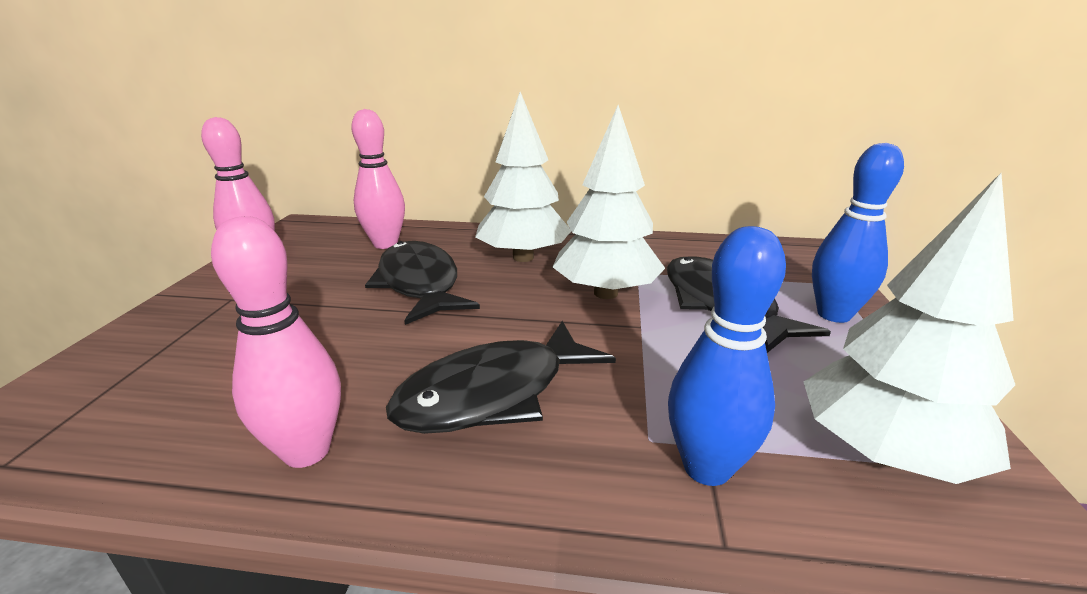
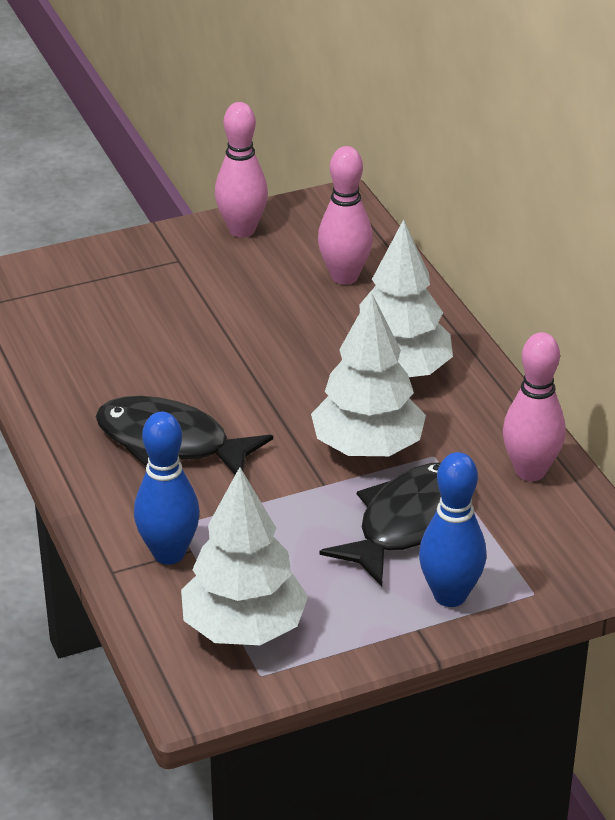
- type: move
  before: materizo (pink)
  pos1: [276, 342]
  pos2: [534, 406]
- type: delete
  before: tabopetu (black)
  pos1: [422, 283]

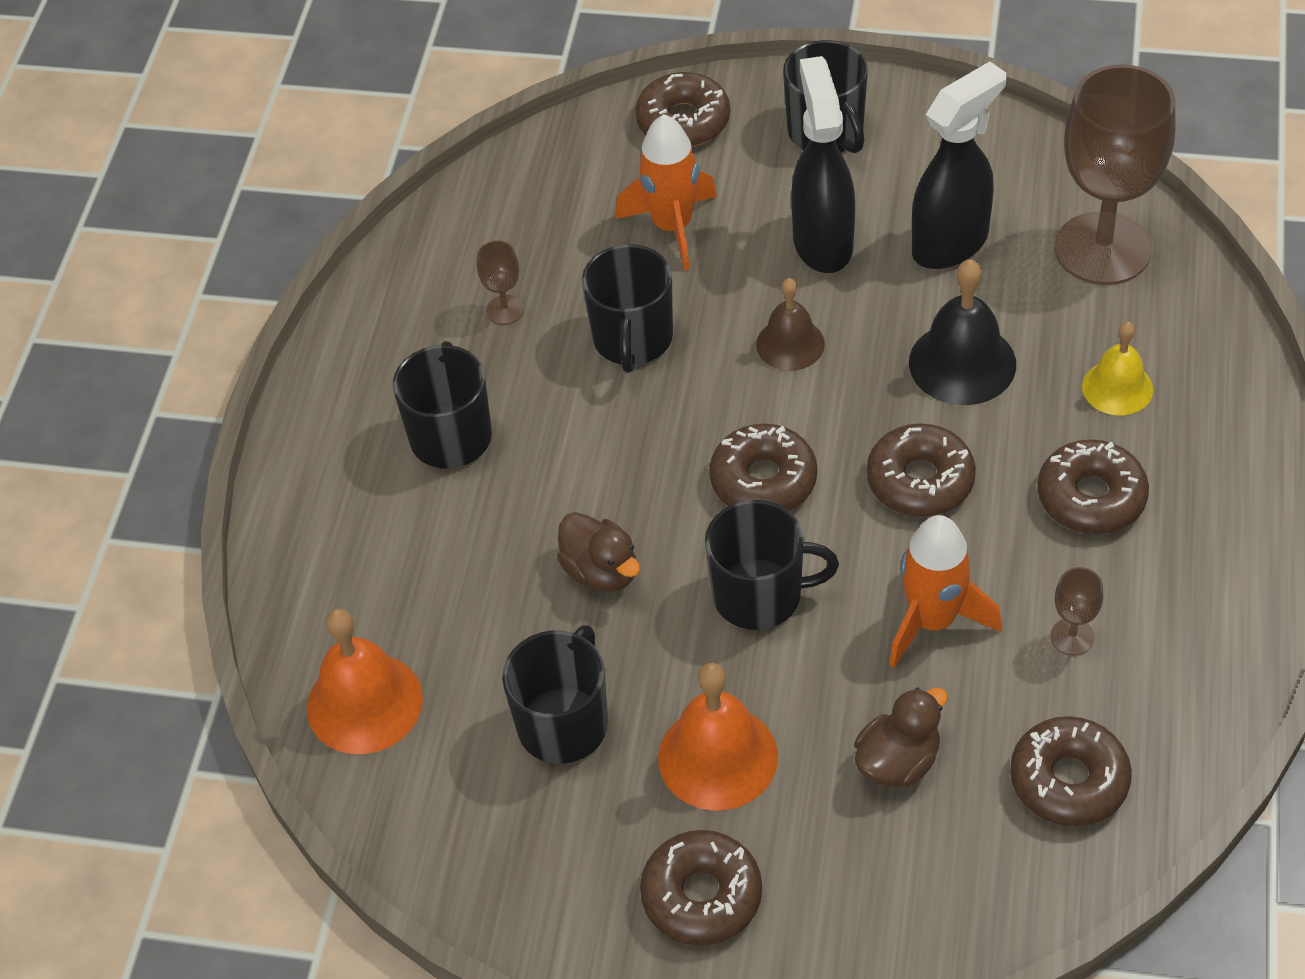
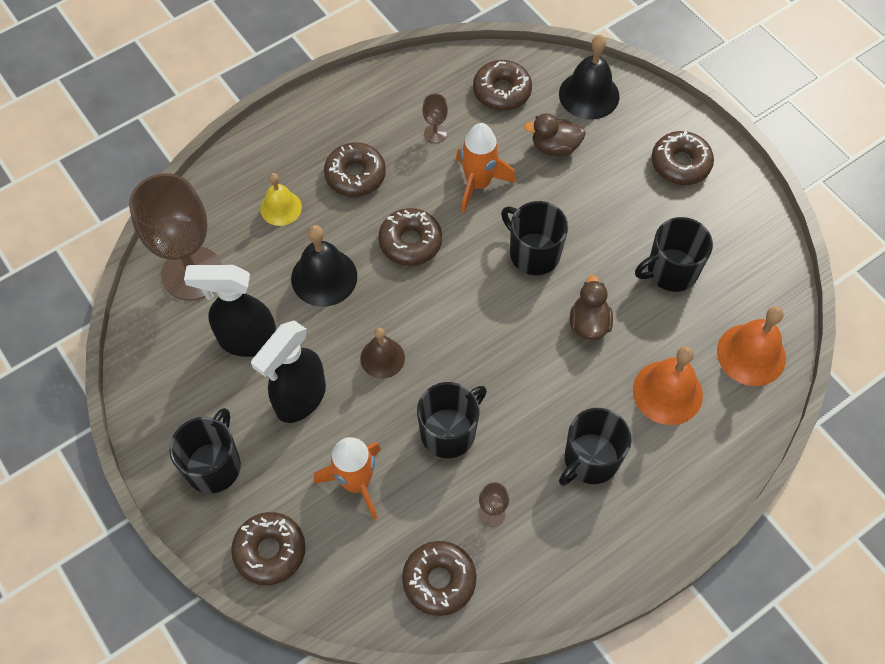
- type: move
  before: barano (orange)
  pos1: [718, 737]
  pos2: [668, 385]
- type: move
  before: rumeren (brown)
  pos1: [763, 467]
  pos2: [439, 578]
- type: insert
  after: barano (black)
  pos2: [589, 77]

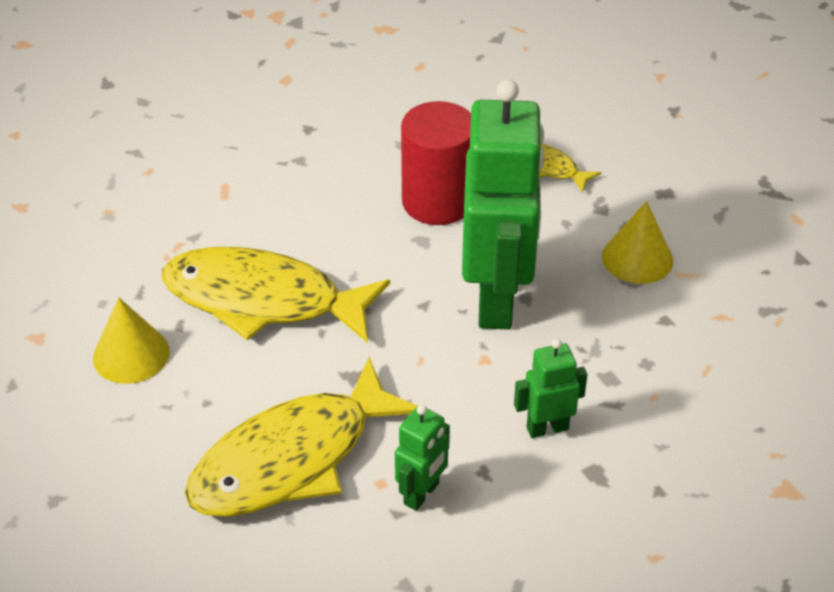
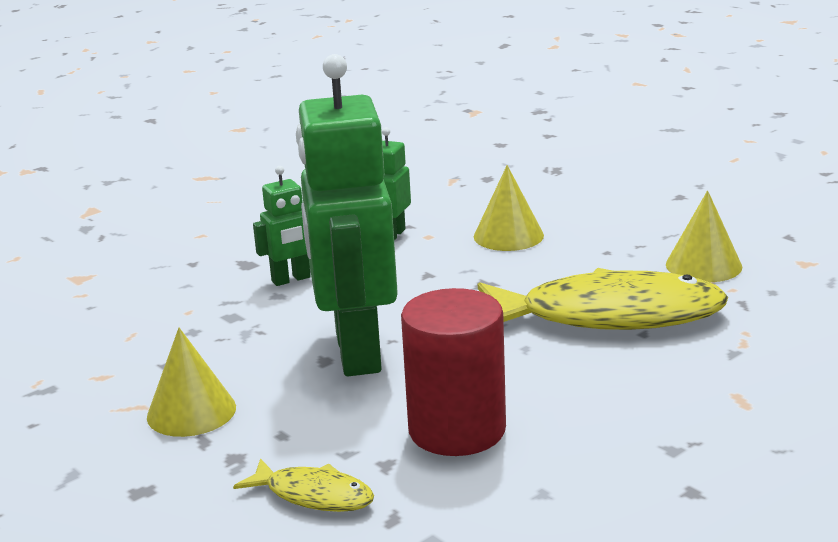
- type: replace
  before: tabopetu (yellow)
  after: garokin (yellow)
  pos1: [301, 437]
  pos2: [509, 208]

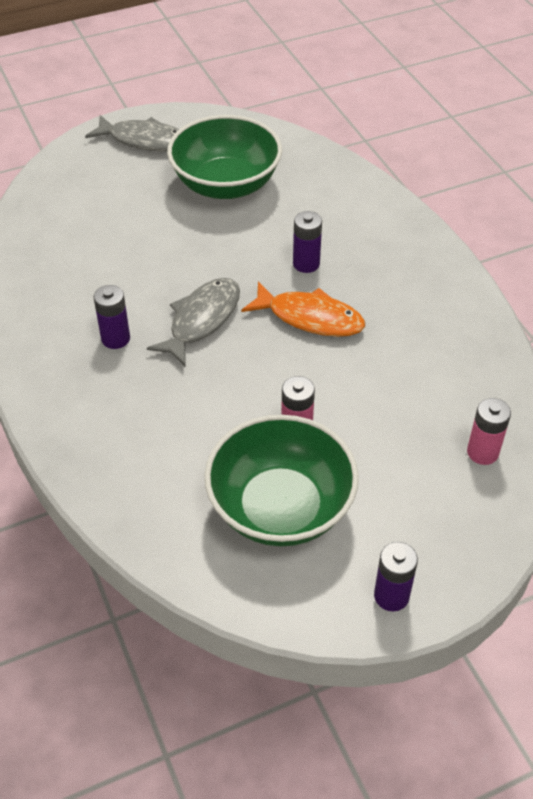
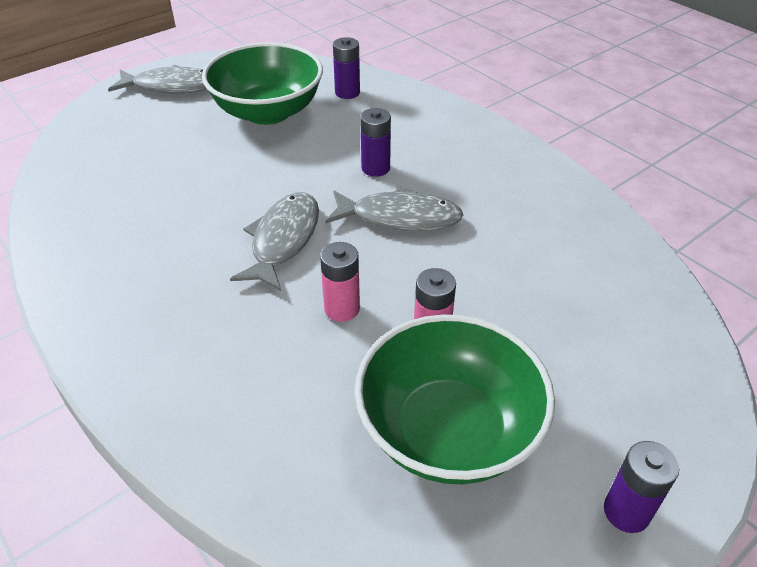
- type: move
  before: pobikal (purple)
  pos1: [111, 317]
  pos2: [346, 68]
- type: recolor
  before: tabopetu (orange)
  after: tabopetu (grey)
  pos1: [303, 309]
  pos2: [394, 208]
- type: move
  before: pobikal (pink)
  pos1: [489, 431]
  pos2: [340, 282]

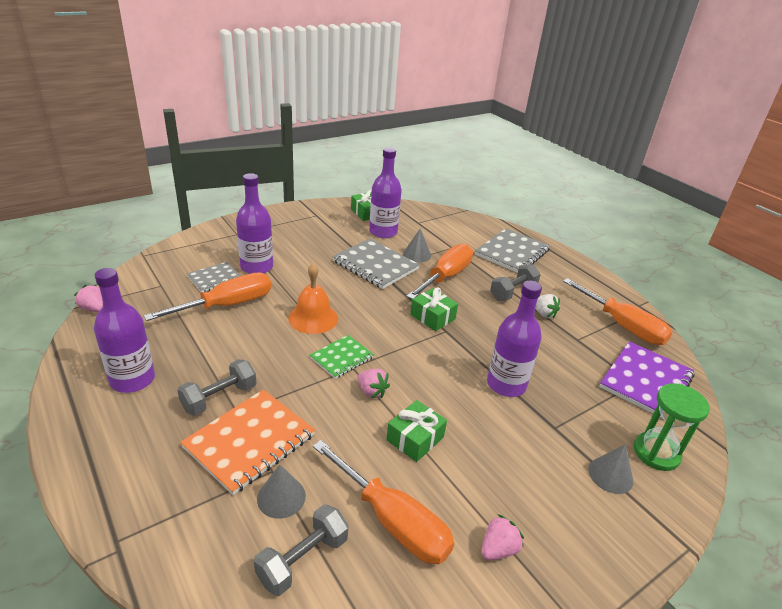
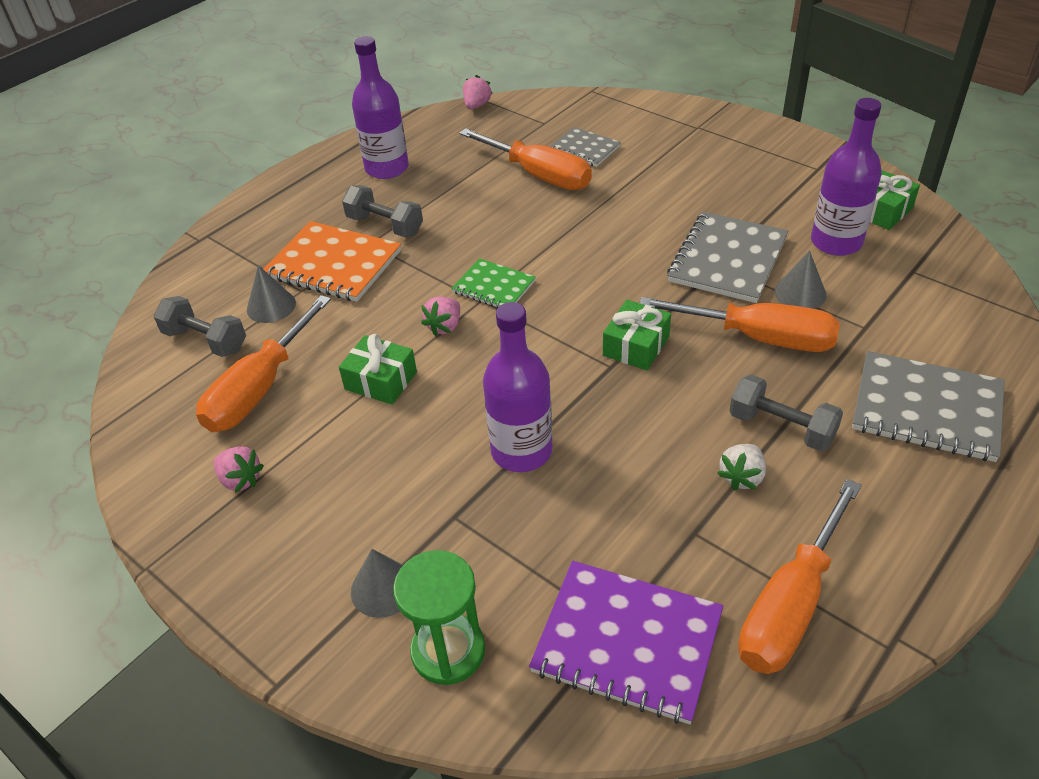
- type: delete
  before: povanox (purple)
  pos1: [254, 223]
- type: delete
  before: barano (orange)
  pos1: [313, 298]

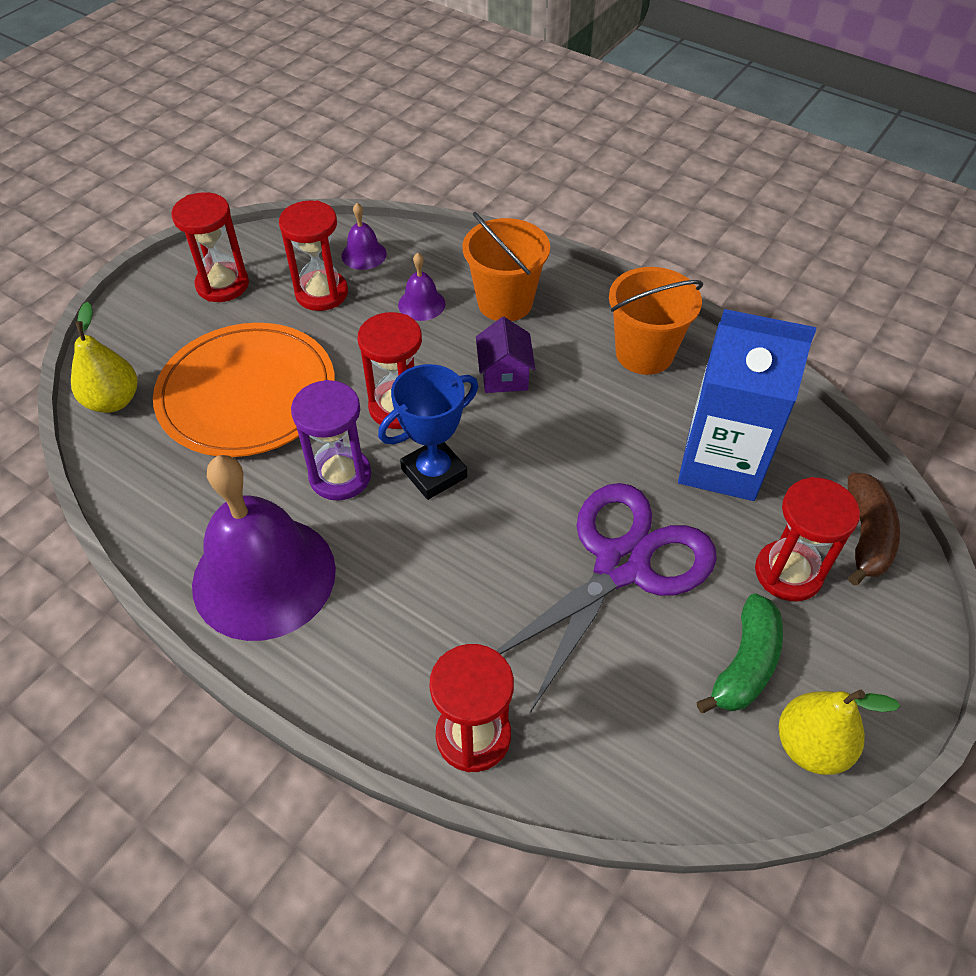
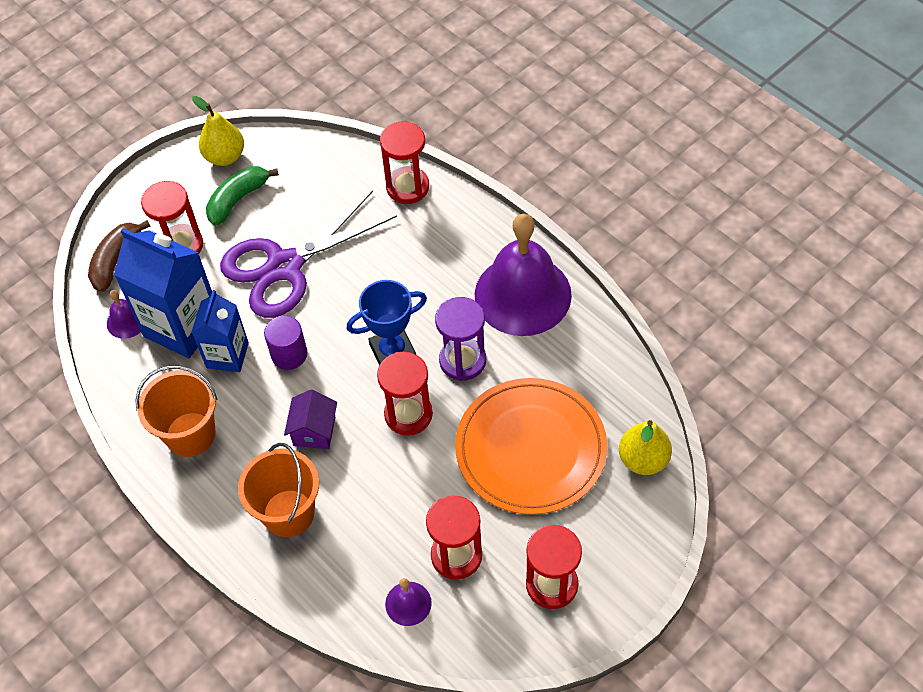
- type: move
  before: barano (purple)
  pos1: [422, 287]
  pos2: [124, 314]
- type: insert
  after: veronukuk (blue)
  pos2: [220, 331]
- type: insert
  after: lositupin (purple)
  pos2: [286, 343]

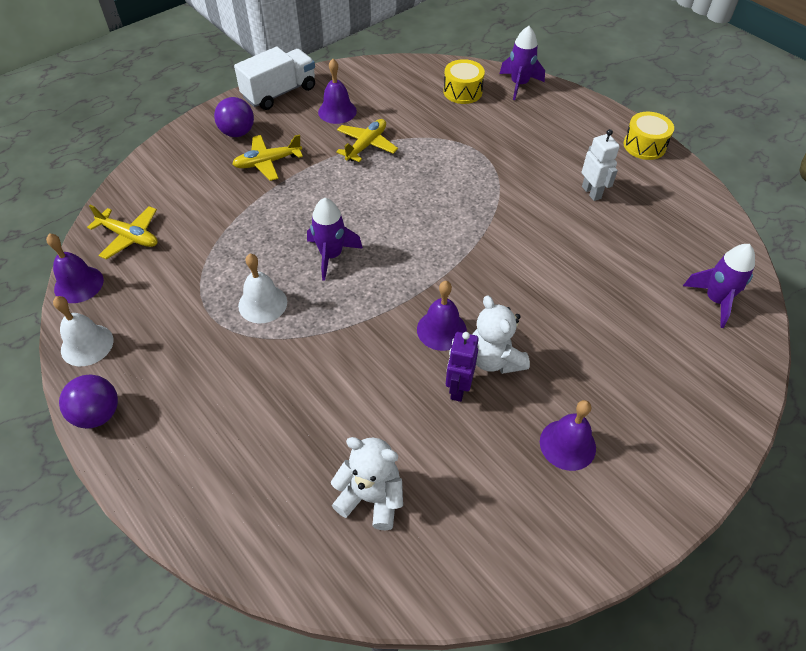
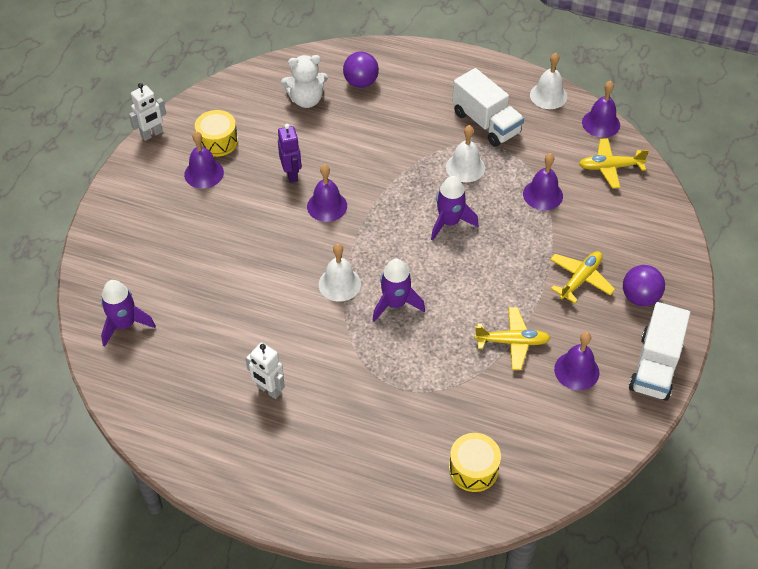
- type: move
  before: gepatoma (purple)
  pos1: [88, 401]
  pos2: [361, 70]
- type: rotate
  before: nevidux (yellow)
  pos1: [367, 140]
  pos2: [512, 338]
  turn: -90
- type: delete
  before: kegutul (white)
  pos1: [501, 334]
- type: move
  before: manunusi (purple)
  pos1: [522, 63]
  pos2: [398, 290]
- type: move
  before: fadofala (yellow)
  pos1: [649, 136]
  pos2: [216, 133]
- type: insert
  after: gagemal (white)
  pos2: [147, 112]
- type: insert
  after: barano (white)
  pos2: [340, 273]
- type: insert
  after: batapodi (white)
  pos2: [488, 107]
- type: insert
  after: barano (purple)
  pos2: [543, 181]

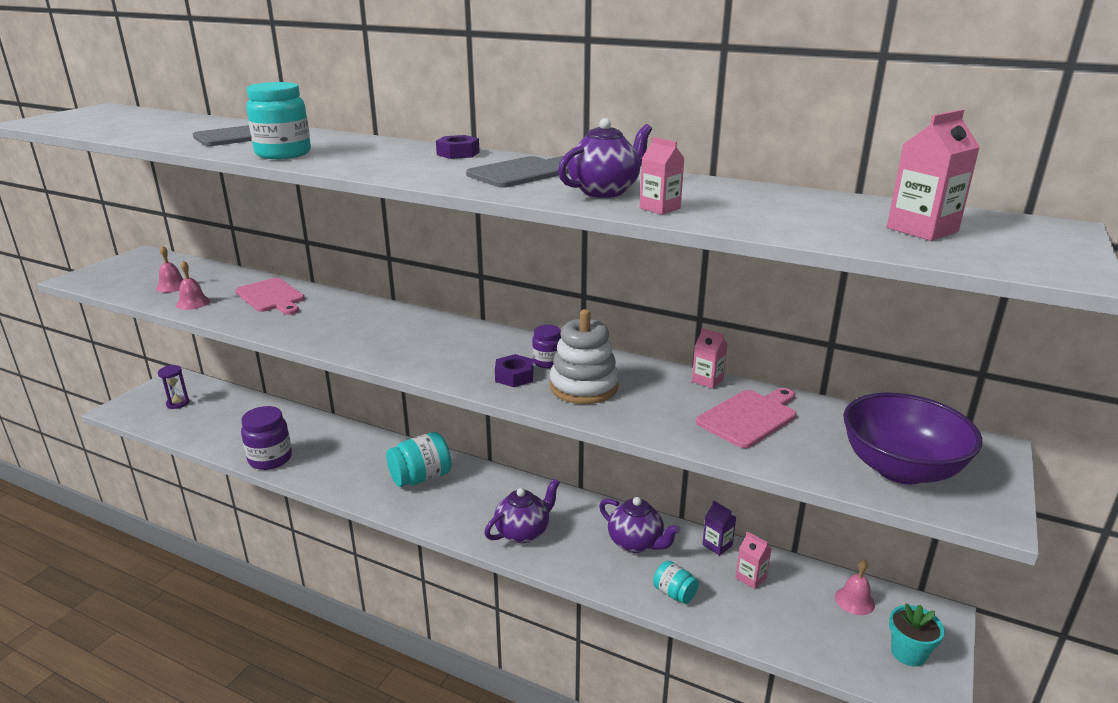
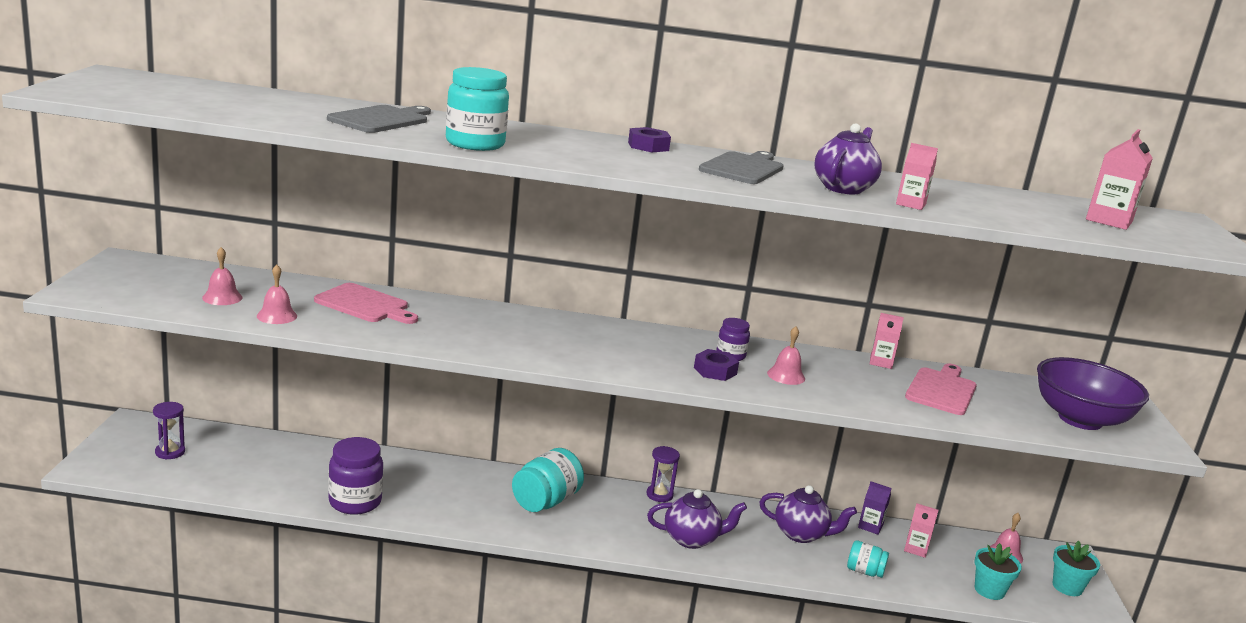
- type: rotate
  before: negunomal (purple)
  pos1: [522, 511]
  pos2: [697, 519]
  turn: 60
- type: replace
  before: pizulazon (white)
  after: barano (pink)
  pos1: [584, 356]
  pos2: [786, 355]
- type: insert
  after: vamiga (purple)
  pos2: [663, 474]
- type: insert
  after: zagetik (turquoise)
  pos2: [998, 571]

